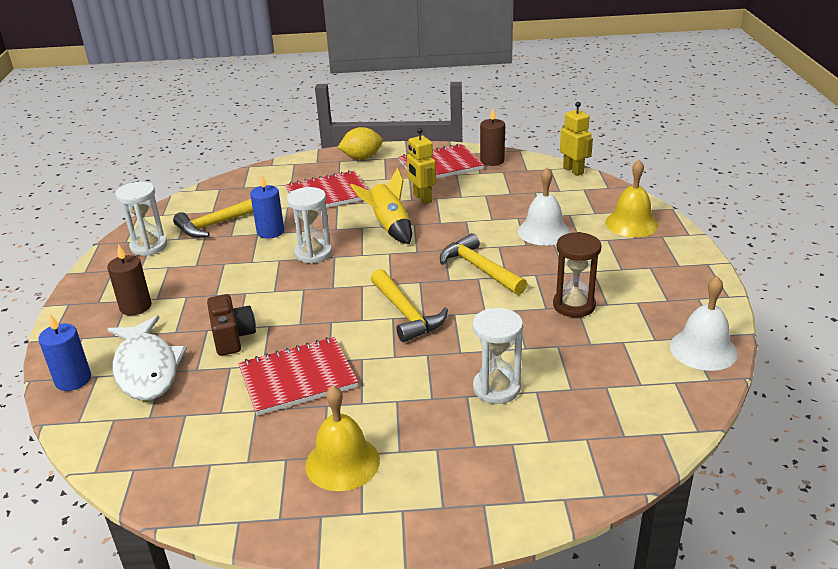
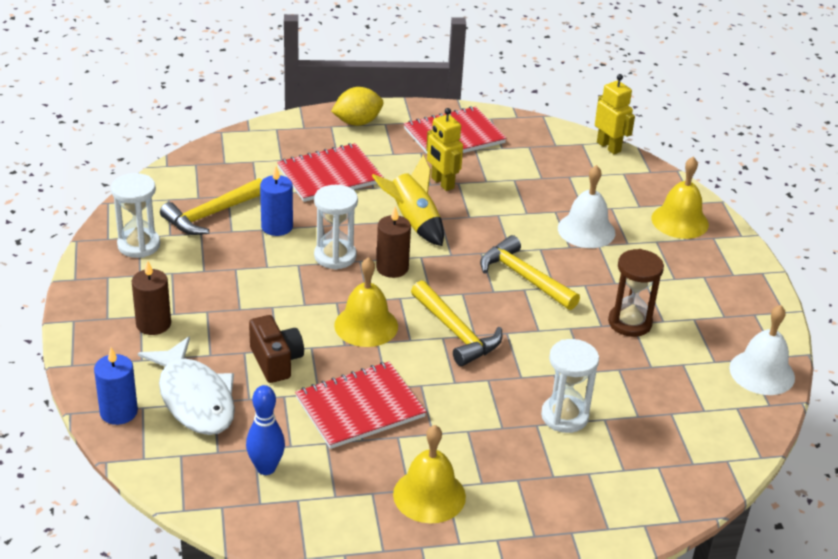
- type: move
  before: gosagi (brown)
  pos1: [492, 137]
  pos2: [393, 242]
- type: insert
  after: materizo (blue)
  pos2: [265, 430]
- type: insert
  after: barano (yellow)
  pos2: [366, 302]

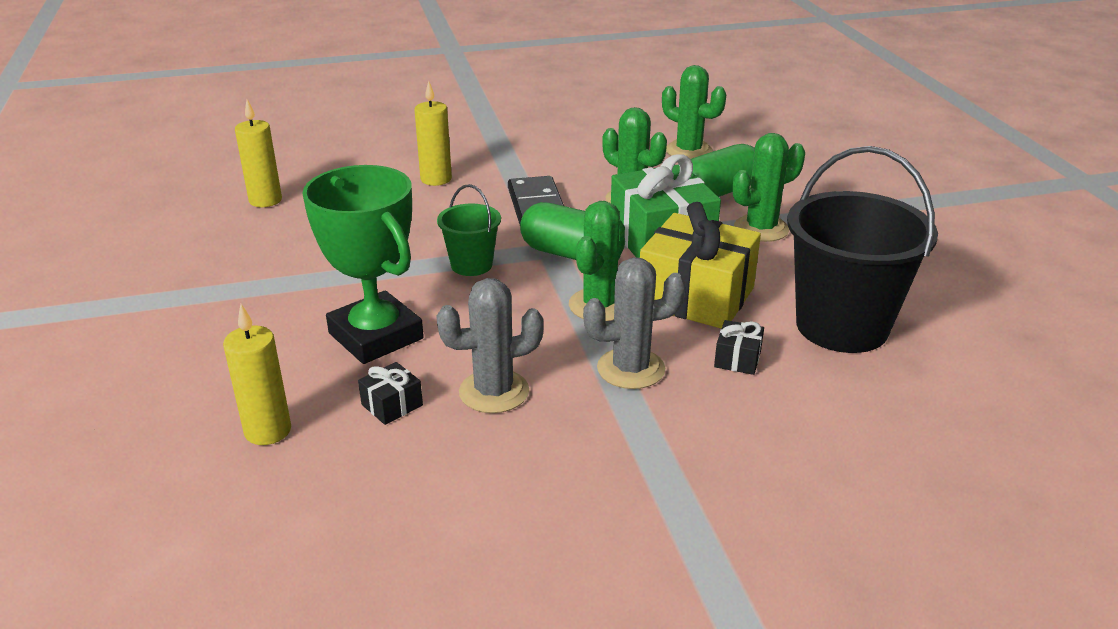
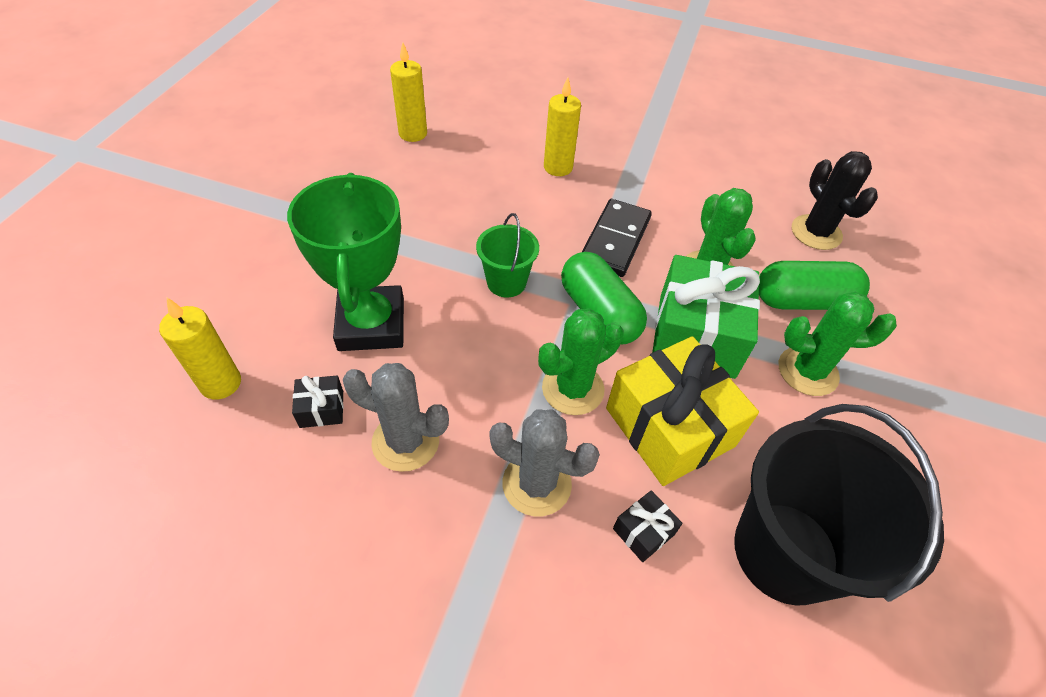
- type: recolor
  before: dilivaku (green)
  after: dilivaku (black)
  pos1: [694, 112]
  pos2: [835, 200]

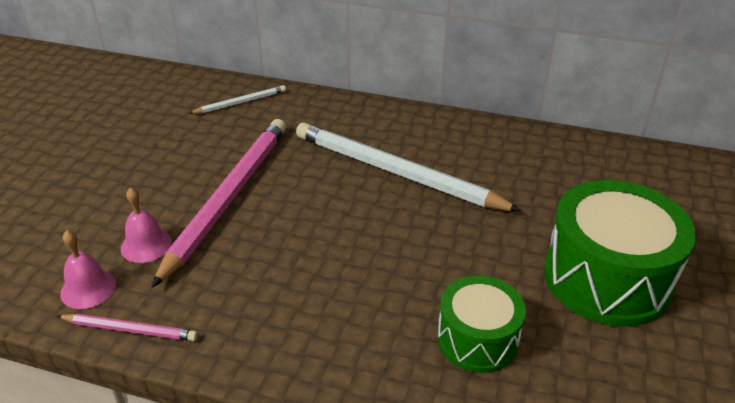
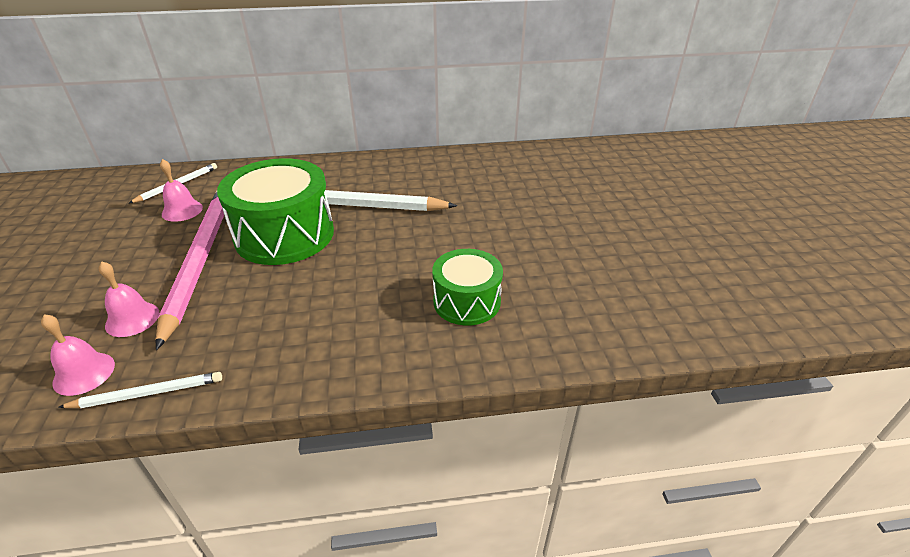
- type: recolor
  before: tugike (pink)
  after: tugike (white)
  pos1: [127, 327]
  pos2: [140, 390]
- type: move
  before: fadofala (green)
  pos1: [620, 253]
  pos2: [275, 211]
- type: insert
  after: barano (pink)
  pos2: [181, 190]

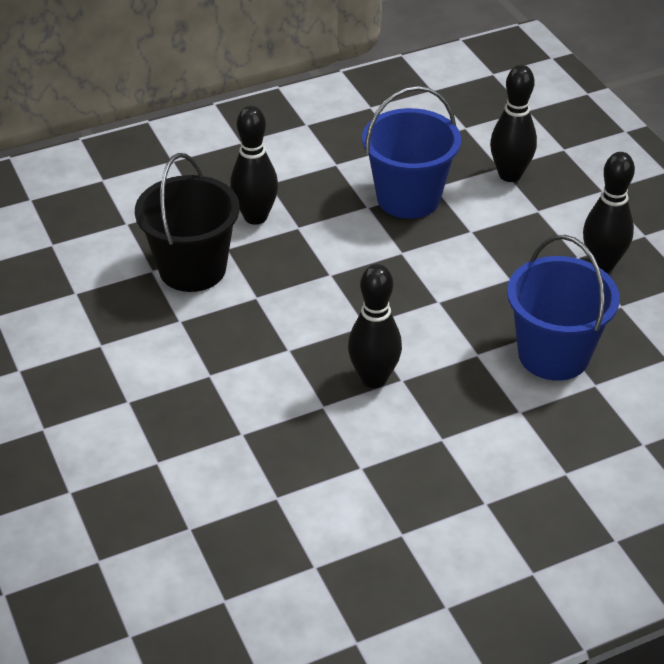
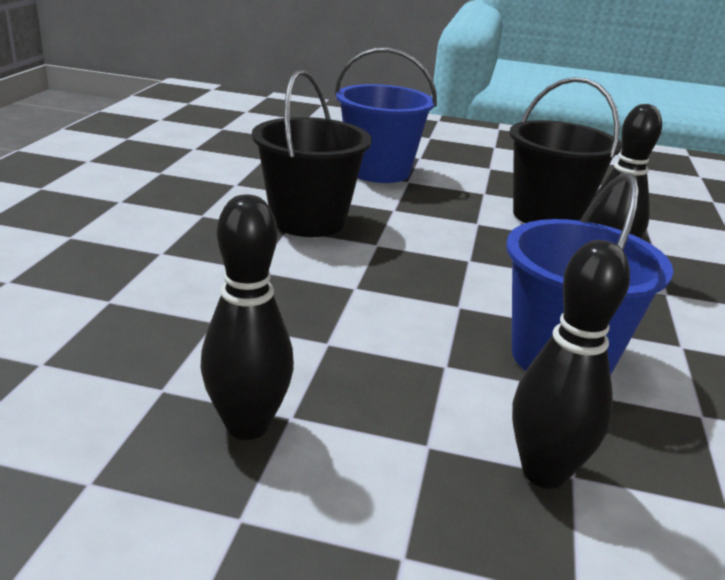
- type: replace
  before: materizo (black)
  after: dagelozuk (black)
  pos1: [375, 326]
  pos2: [312, 153]
- type: move
  before: dagelozuk (blue)
  pos1: [563, 308]
  pos2: [386, 115]

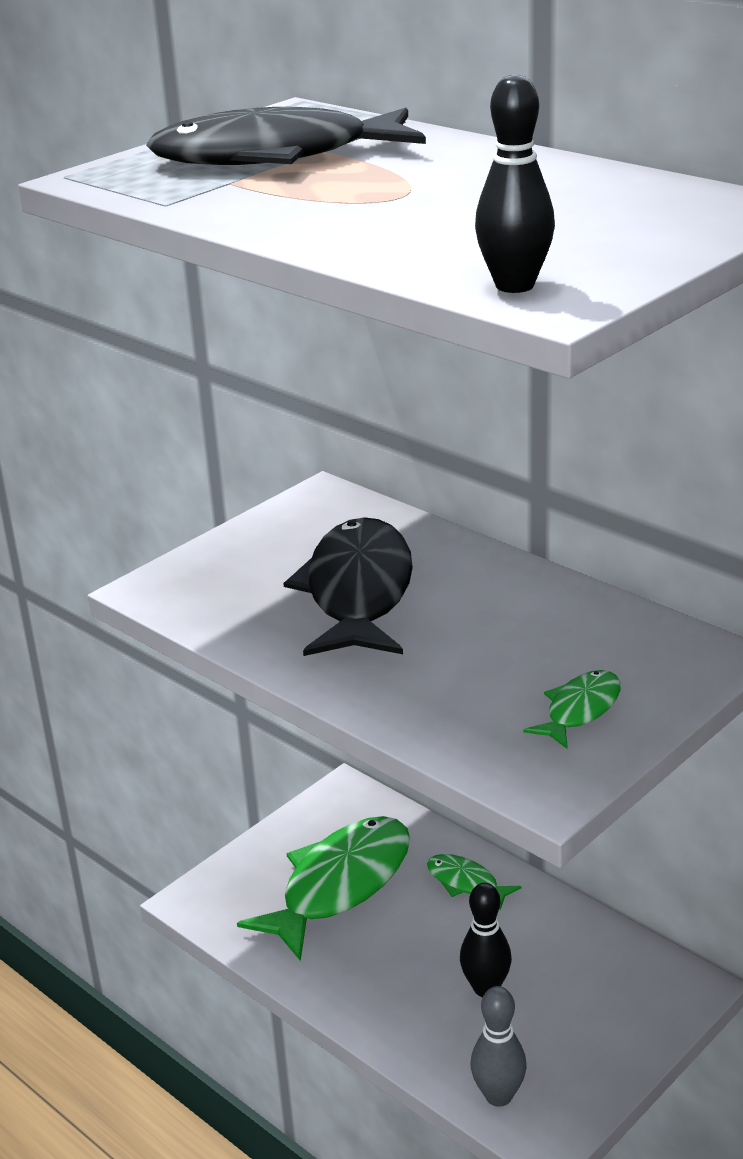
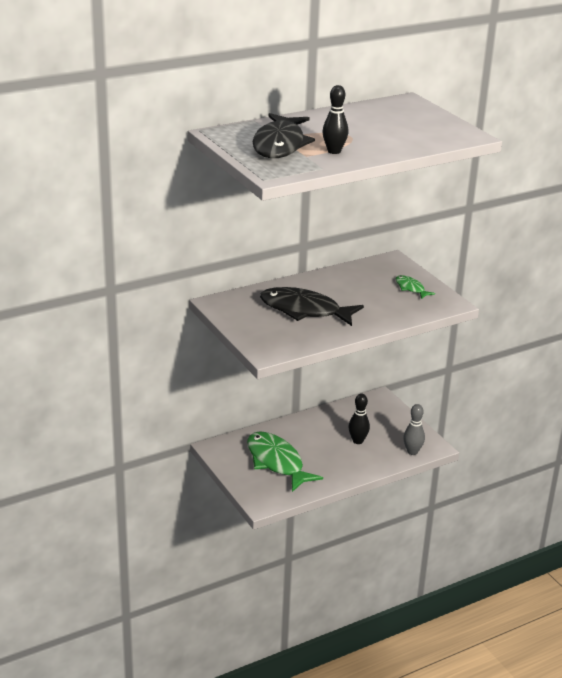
- type: delete
  before: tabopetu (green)
  pos1: [474, 882]
- type: move
  before: materizo (black)
  pos1: [515, 184]
  pos2: [335, 119]

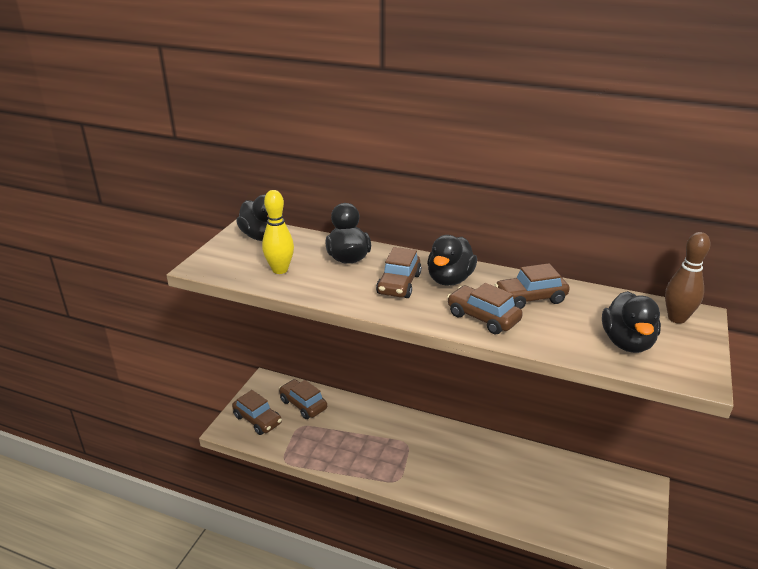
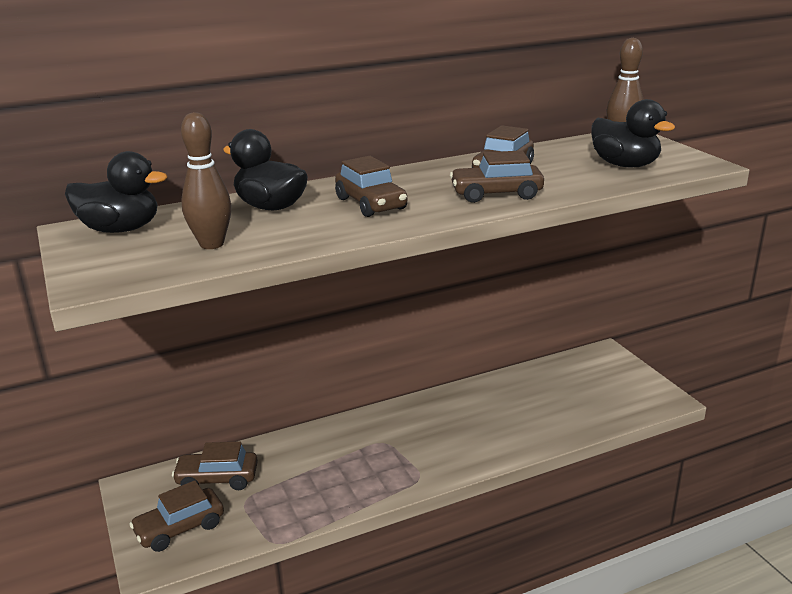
- type: rotate
  before: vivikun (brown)
  pos1: [257, 412]
  pos2: [176, 516]
  turn: 150
- type: recolor
  before: materizo (yellow)
  after: materizo (brown)
  pos1: [278, 232]
  pos2: [206, 180]
- type: delete
  before: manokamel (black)
  pos1: [452, 260]

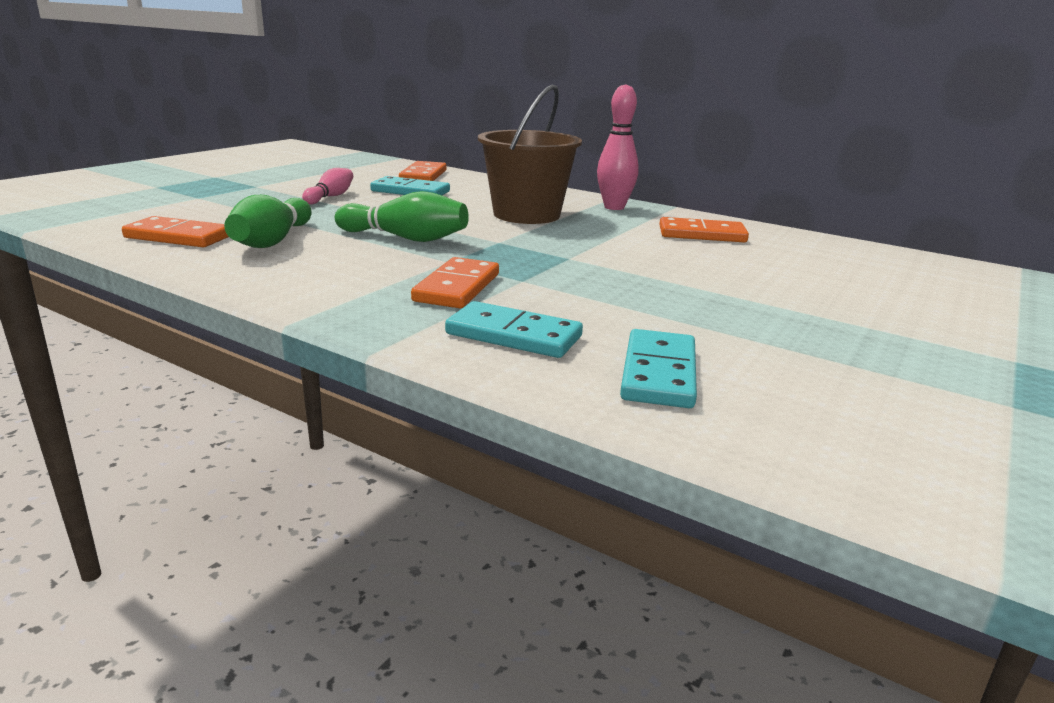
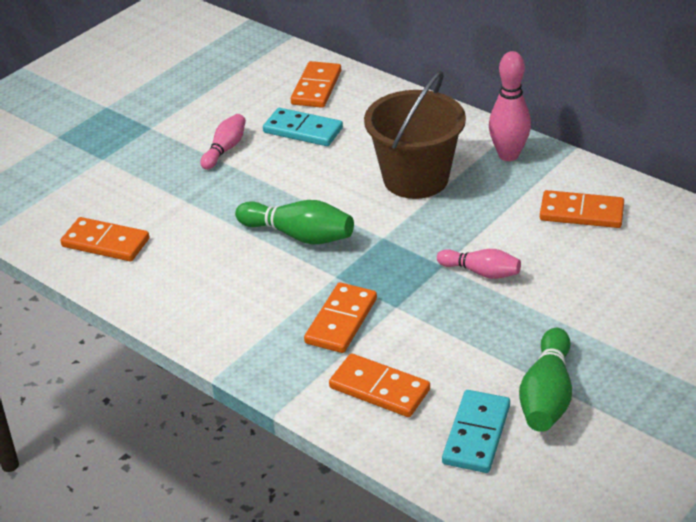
- type: move
  before: materizo (green)
  pos1: [268, 221]
  pos2: [545, 380]
- type: recolor
  before: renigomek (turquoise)
  after: renigomek (orange)
  pos1: [514, 329]
  pos2: [379, 385]
- type: insert
  after: materizo (pink)
  pos2: [479, 264]

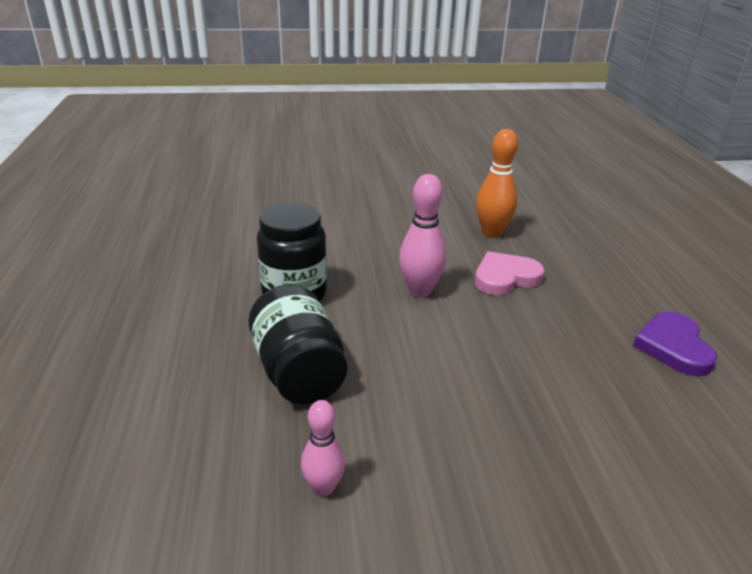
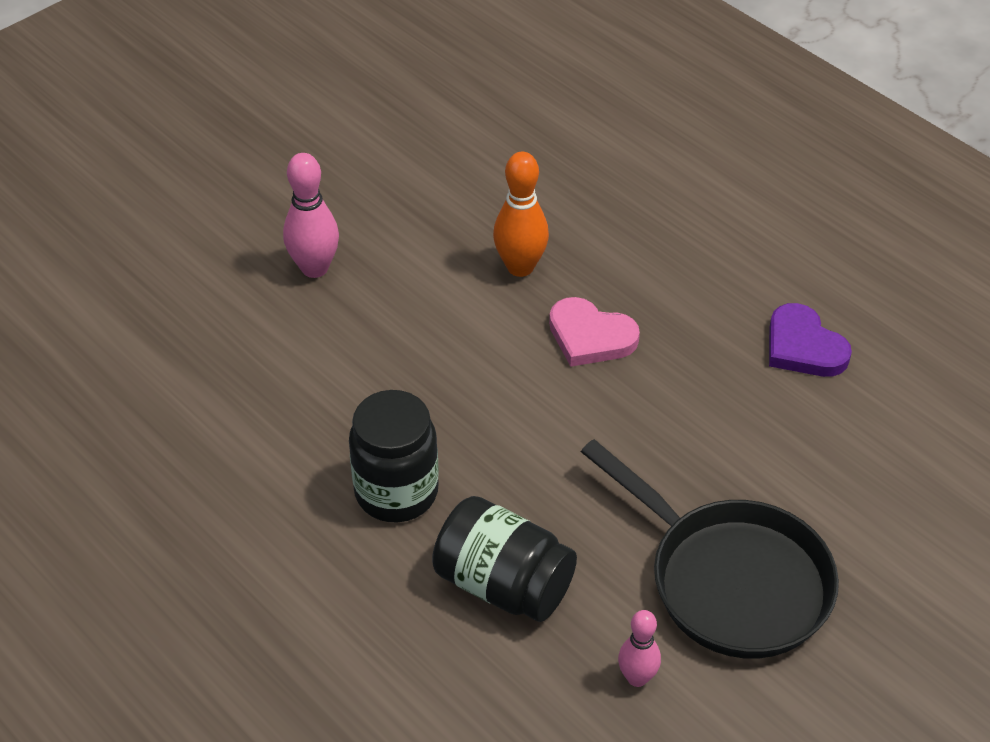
- type: move
  before: materizo (pink)
  pos1: [422, 235]
  pos2: [311, 215]
- type: rotate
  before: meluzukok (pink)
  pos1: [509, 273]
  pos2: [594, 332]
  turn: -90
- type: insert
  after: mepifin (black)
  pos2: [710, 549]

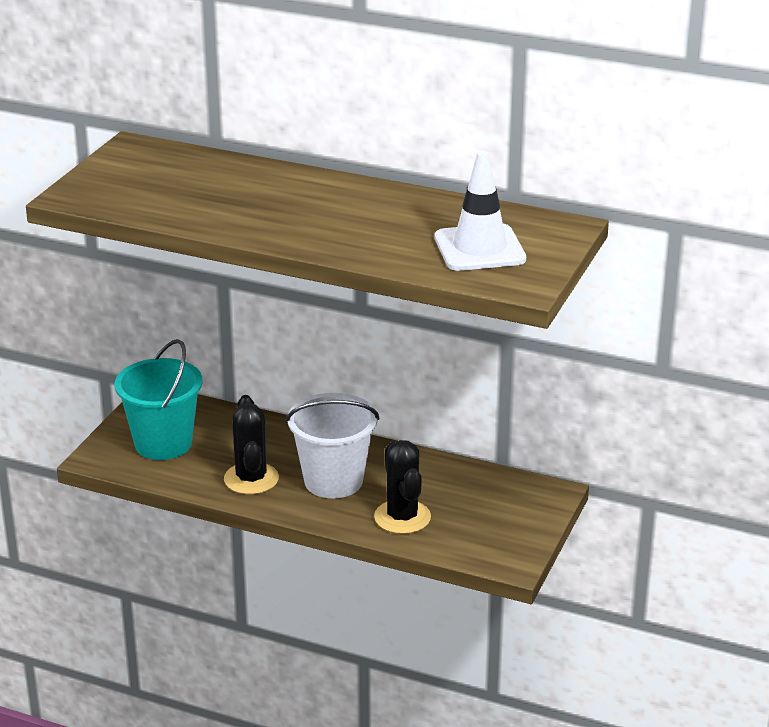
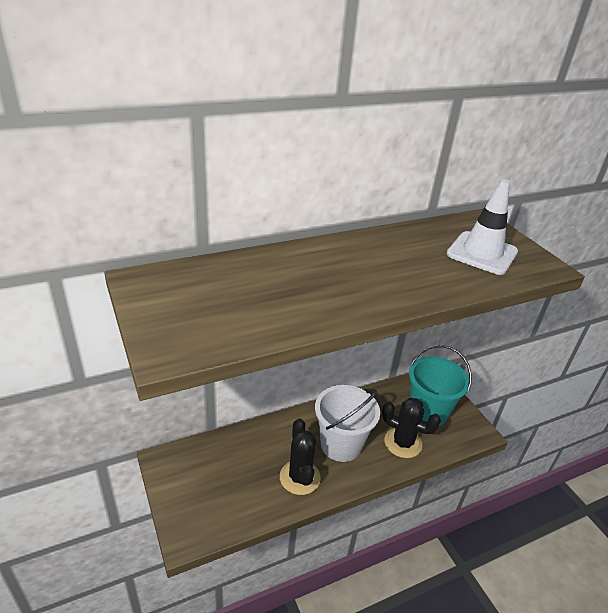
- type: move
  before: dagelozuk (turquoise)
  pos1: [159, 399]
  pos2: [440, 385]
- type: rotate
  before: dilivaku (black)
  pos1: [251, 445]
  pos2: [300, 456]
  turn: 45

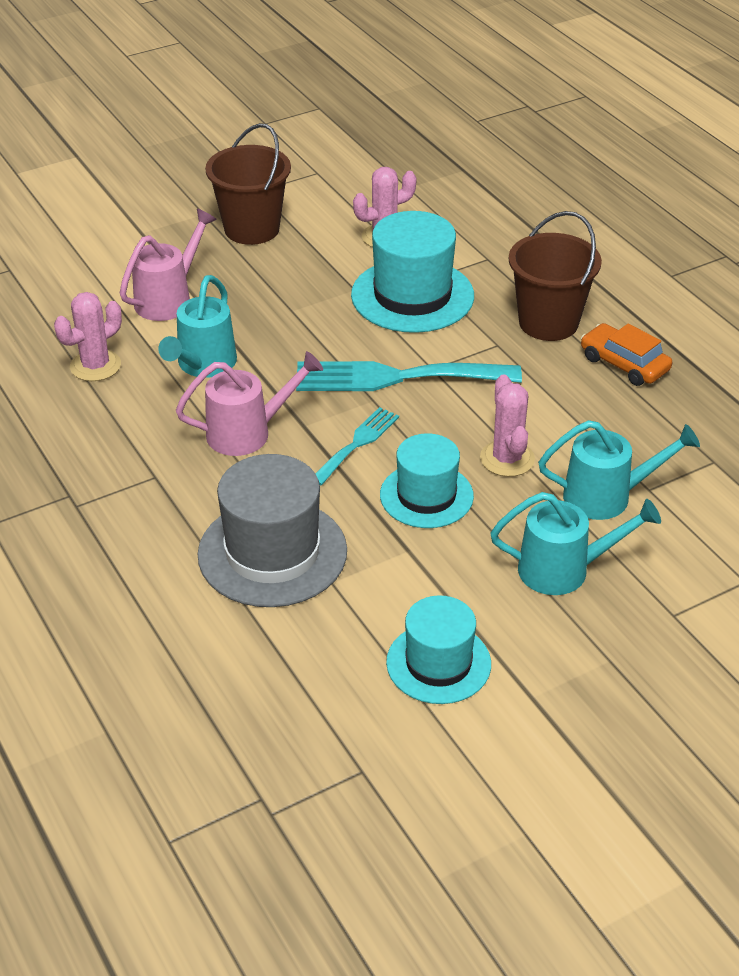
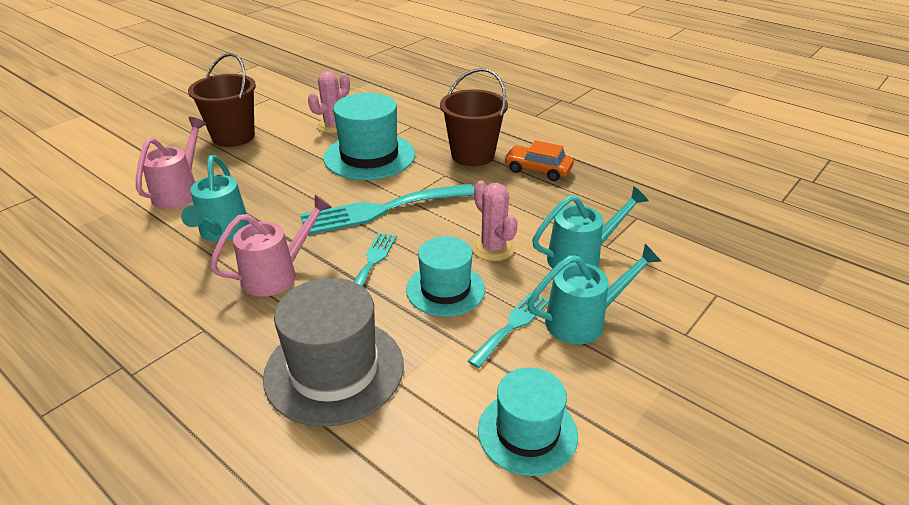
- type: delete
  before: dilivaku (pink)
  pos1: [88, 336]
- type: insert
  after: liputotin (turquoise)
  pos2: [508, 330]

